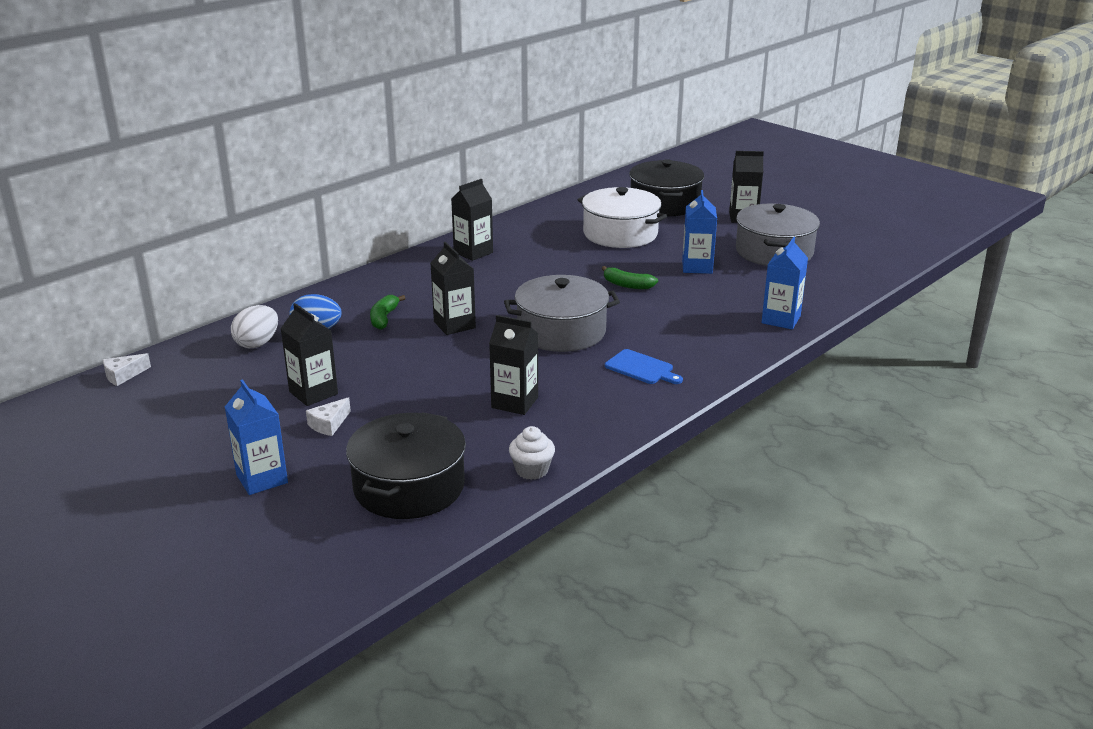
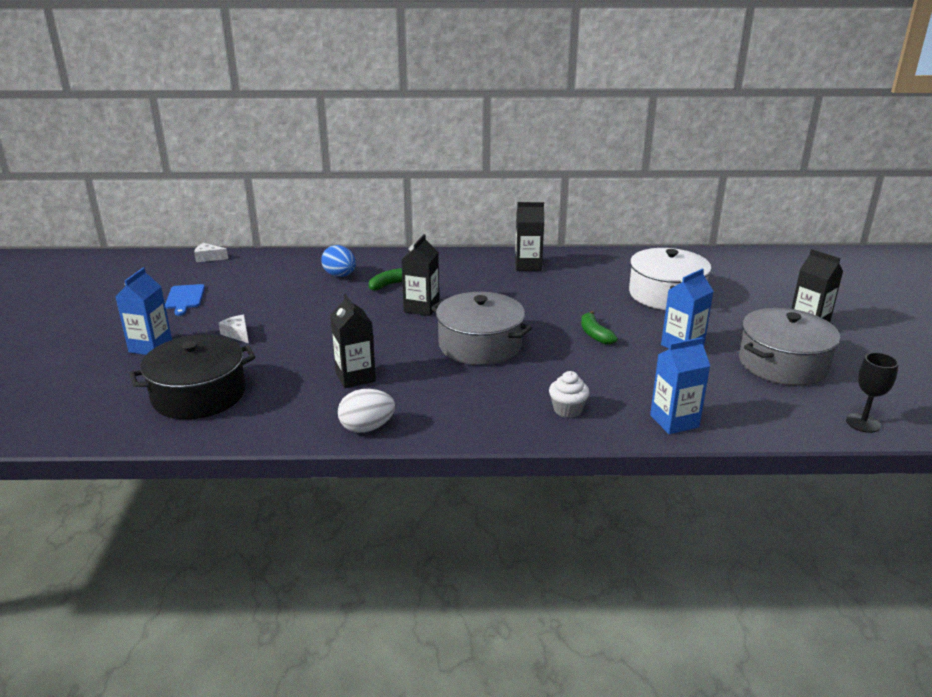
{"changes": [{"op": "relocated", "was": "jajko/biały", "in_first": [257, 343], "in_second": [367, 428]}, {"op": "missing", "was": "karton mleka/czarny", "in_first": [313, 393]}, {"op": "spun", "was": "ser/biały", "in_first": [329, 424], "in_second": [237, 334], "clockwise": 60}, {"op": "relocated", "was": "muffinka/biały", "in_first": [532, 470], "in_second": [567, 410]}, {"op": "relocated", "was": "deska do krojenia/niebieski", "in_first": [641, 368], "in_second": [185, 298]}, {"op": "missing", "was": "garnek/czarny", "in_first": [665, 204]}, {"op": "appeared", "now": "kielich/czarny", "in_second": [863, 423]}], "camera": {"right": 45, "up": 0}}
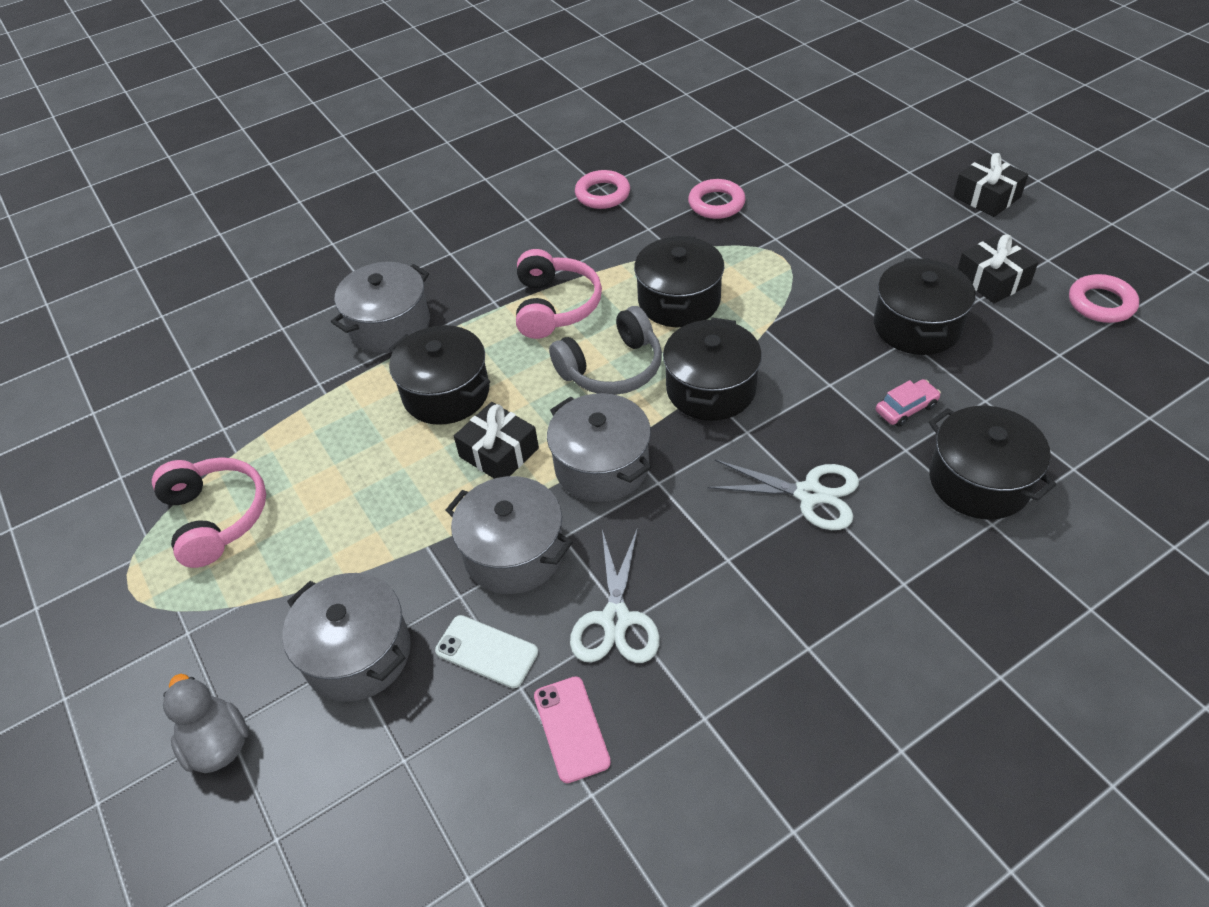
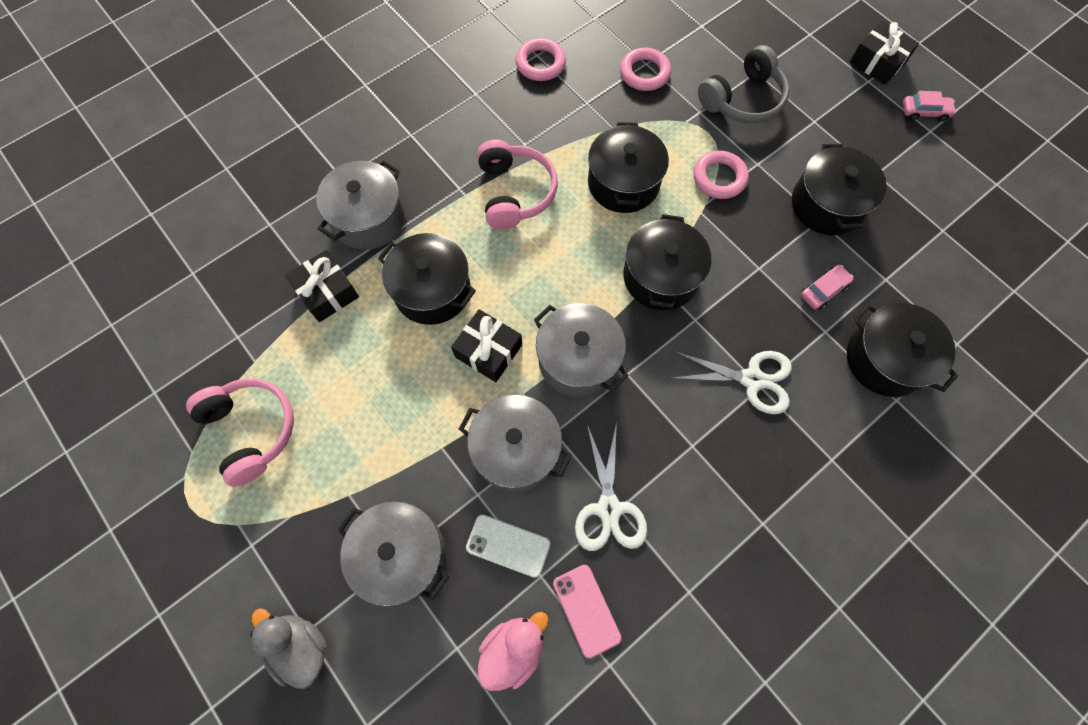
{"changes": [{"op": "relocated", "was": "słuchawki/szary", "in_first": [612, 368], "in_second": [743, 100]}, {"op": "relocated", "was": "prezent/czarny", "in_first": [992, 280], "in_second": [327, 292]}, {"op": "relocated", "was": "pierścień/różowy", "in_first": [1101, 303], "in_second": [719, 178]}, {"op": "appeared", "now": "kaczka/różowy", "in_second": [513, 649]}, {"op": "appeared", "now": "samochód/różowy", "in_second": [924, 112]}], "camera": {"right": -10, "up": 20}}
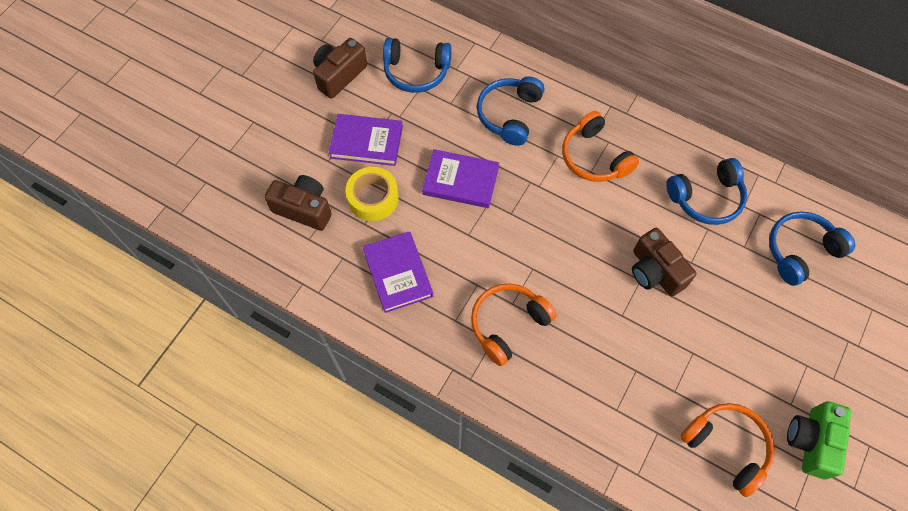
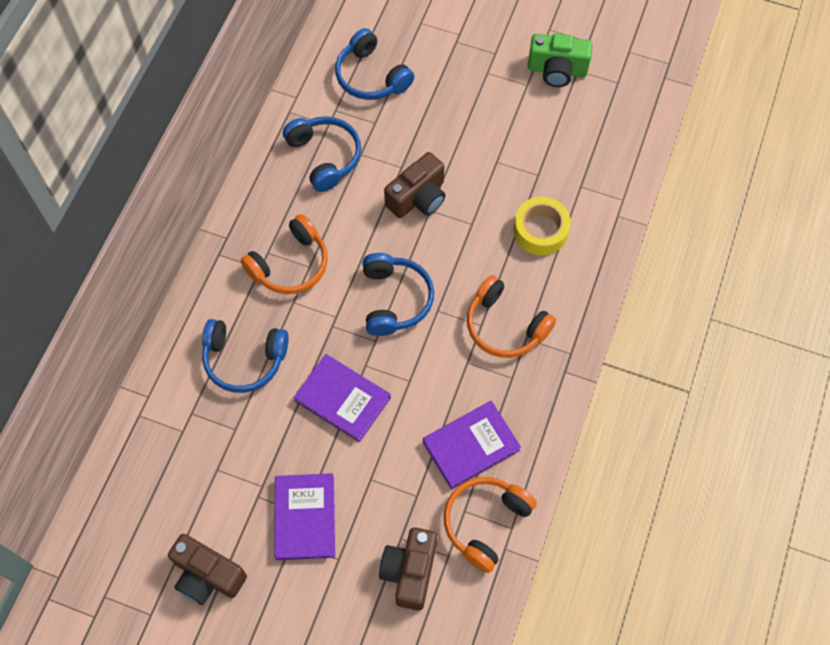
{"changes": [{"op": "relocated", "was": "taśma klejąca/żółty", "in_first": [373, 198], "in_second": [540, 231]}, {"op": "relocated", "was": "słuchawki/niebieski", "in_first": [416, 72], "in_second": [395, 299]}, {"op": "spun", "was": "książka/fioletowy", "in_first": [460, 181], "in_second": [342, 399], "clockwise": -60}, {"op": "relocated", "was": "słuchawki/pomarańczowy", "in_first": [727, 446], "in_second": [485, 522]}], "camera": {"right": -100, "up": 0}}
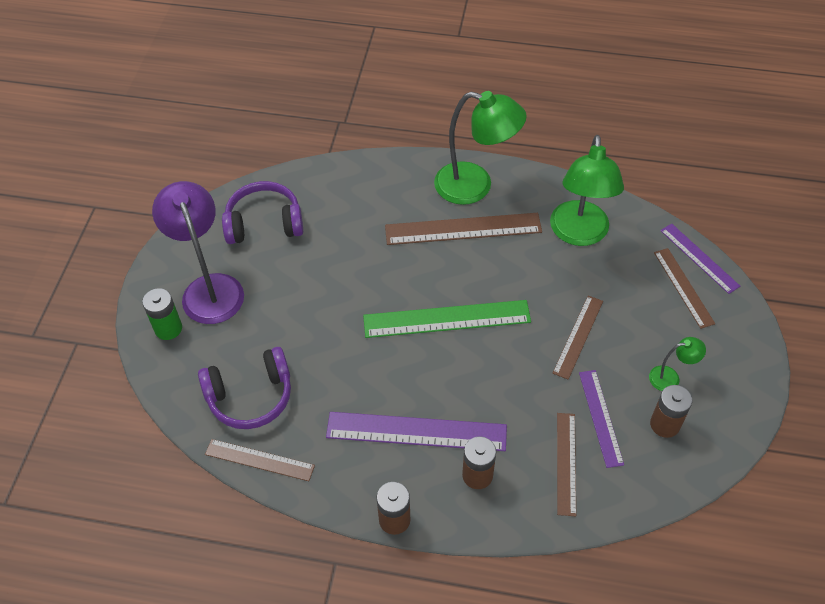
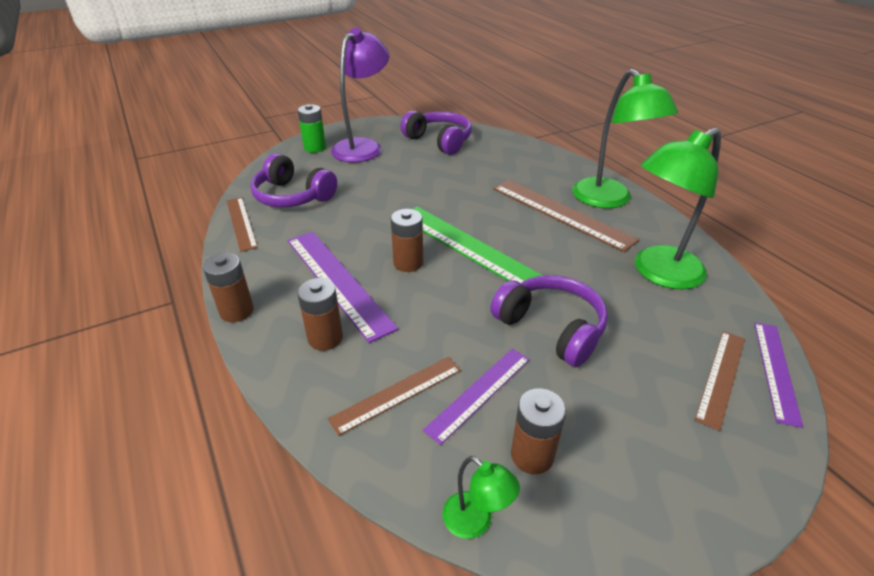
{"changes": [{"op": "exchanged", "was": "linijka/brązowy", "now": "słuchawki/fioletowy", "in_first": [578, 336], "in_second": [551, 328]}, {"op": "relocated", "was": "lampka/zielony", "in_first": [670, 377], "in_second": [475, 522]}, {"op": "appeared", "now": "bateria/brązowy", "in_second": [408, 263]}], "camera": {"right": 50, "up": -15}}
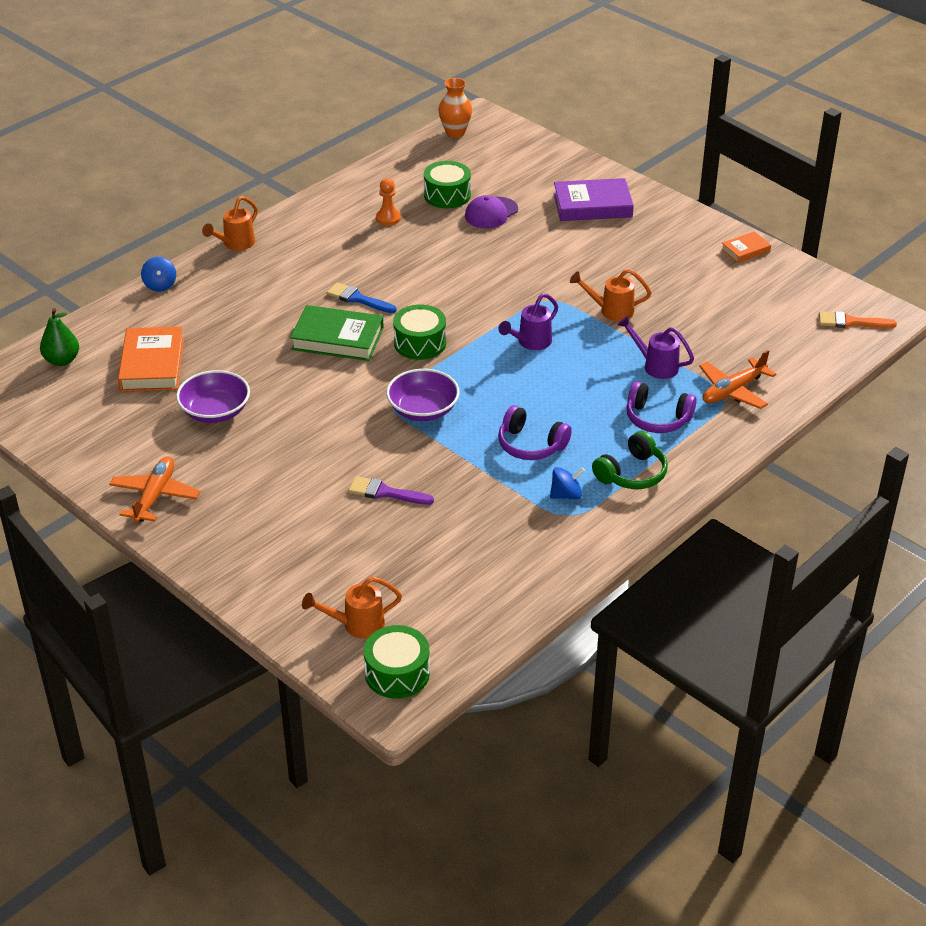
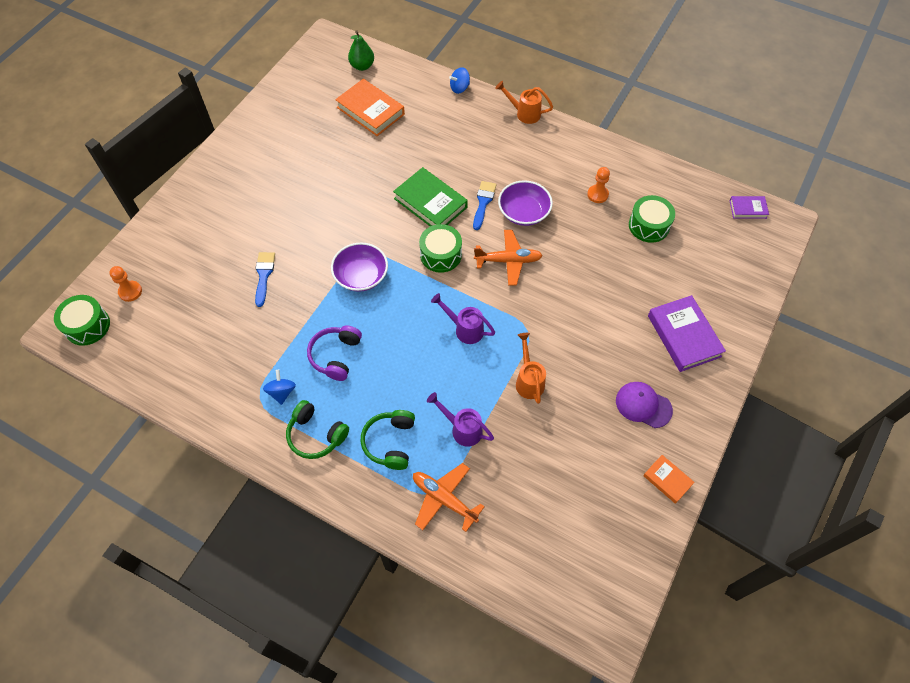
{"changes": [{"op": "relocated", "was": "samolot/pomarańczowy", "in_first": [155, 496], "in_second": [508, 261]}, {"op": "spun", "was": "książka/pomarańczowy", "in_first": [152, 365], "in_second": [370, 111], "clockwise": 60}, {"op": "relocated", "was": "miska/fioletowy", "in_first": [215, 411], "in_second": [523, 212]}, {"op": "spun", "was": "książka/zielony", "in_first": [337, 339], "in_second": [430, 203], "clockwise": -45}, {"op": "exchanged", "was": "konewka/pomarańczowy", "now": "pionek/pomarańczowy", "in_first": [356, 625], "in_second": [130, 291]}, {"op": "colour", "was": "pędzel/fioletowy", "now": "pędzel/niebieski", "in_first": [385, 492], "in_second": [264, 275]}, {"op": "exchanged", "was": "wazon/pomarańczowy", "now": "książka/fioletowy", "in_first": [455, 133], "in_second": [747, 209]}, {"op": "relocated", "was": "czapka/fioletowy", "in_first": [491, 213], "in_second": [643, 405]}, {"op": "spun", "was": "bączek/niebieski", "in_first": [566, 495], "in_second": [282, 392], "clockwise": -150}, {"op": "spun", "was": "konewka/fioletowy", "in_first": [655, 365], "in_second": [462, 429], "clockwise": -75}, {"op": "colour", "was": "słuchawki/fioletowy", "now": "słuchawki/zielony", "in_first": [657, 418], "in_second": [390, 442]}, {"op": "missing", "was": "pędzel/pomarańczowy", "in_first": [851, 322]}], "camera": {"right": 75, "up": 20}}
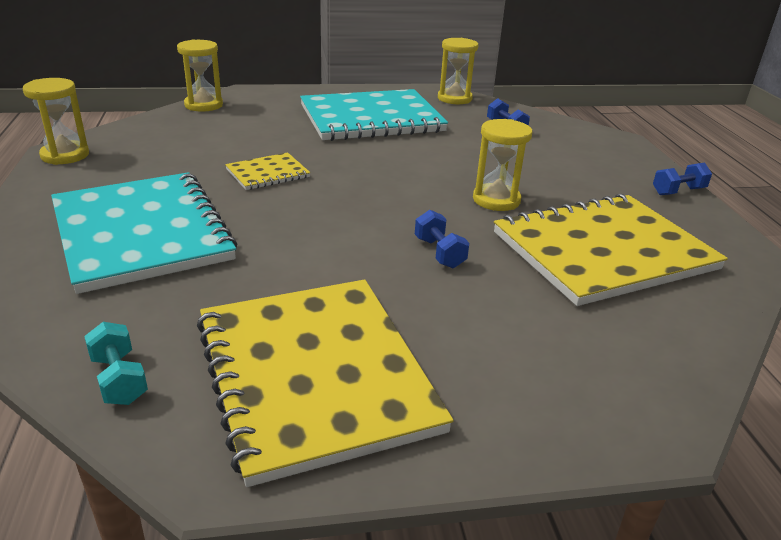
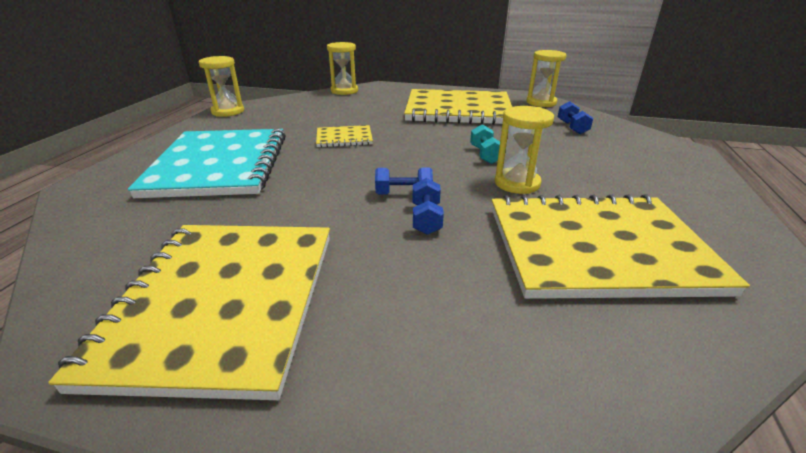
{"changes": [{"op": "relocated", "was": "hantel/turkusowy", "in_first": [119, 379], "in_second": [485, 155]}, {"op": "colour", "was": "zeszyt/turkusowy", "now": "zeszyt/żółty", "in_first": [371, 118], "in_second": [458, 110]}, {"op": "relocated", "was": "hantel/niebieski", "in_first": [678, 191], "in_second": [403, 194]}], "camera": {"right": 25, "up": 0}}
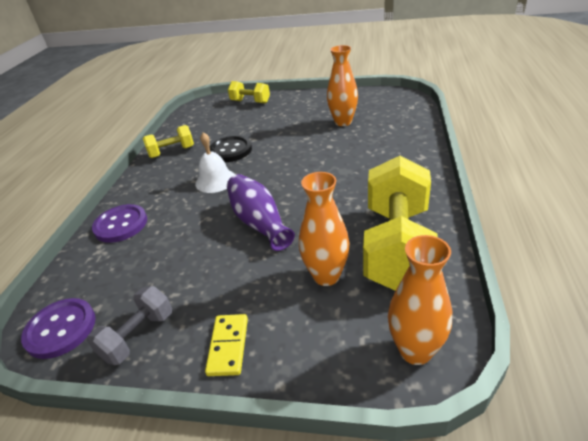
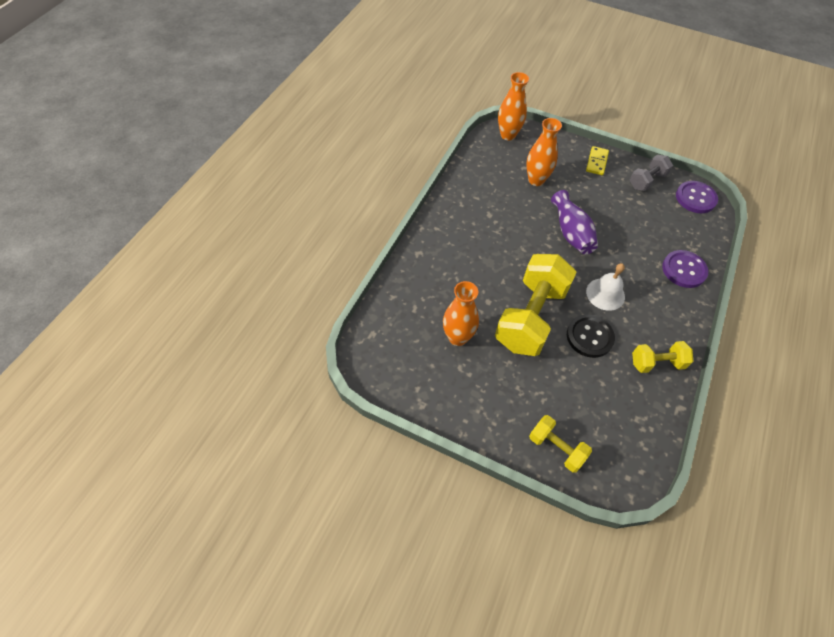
{"changes": [{"op": "relocated", "was": "hantel/żółty", "in_first": [397, 246], "in_second": [530, 317]}], "camera": {"right": -170, "up": 20}}
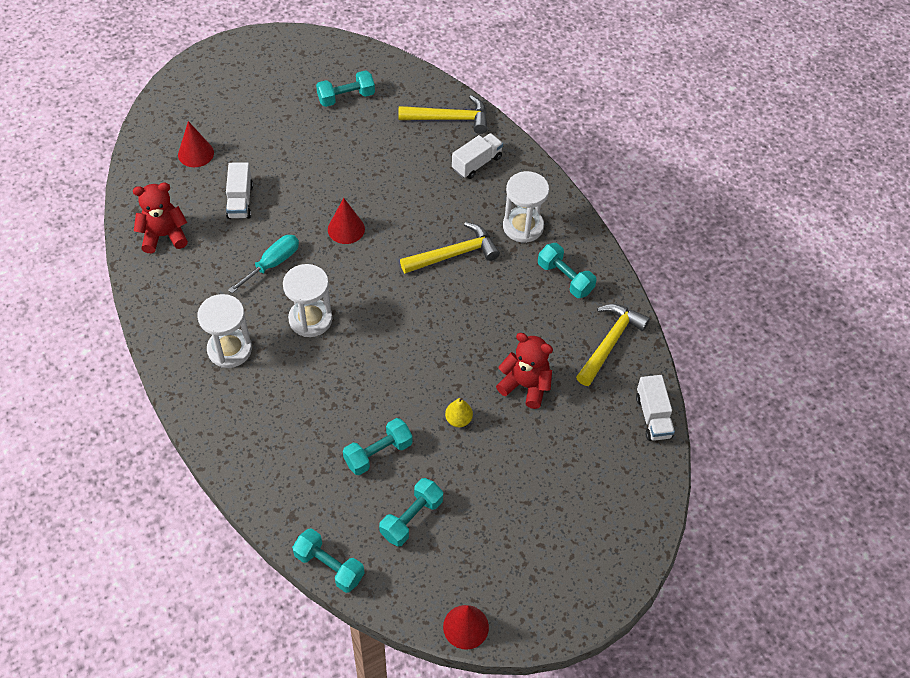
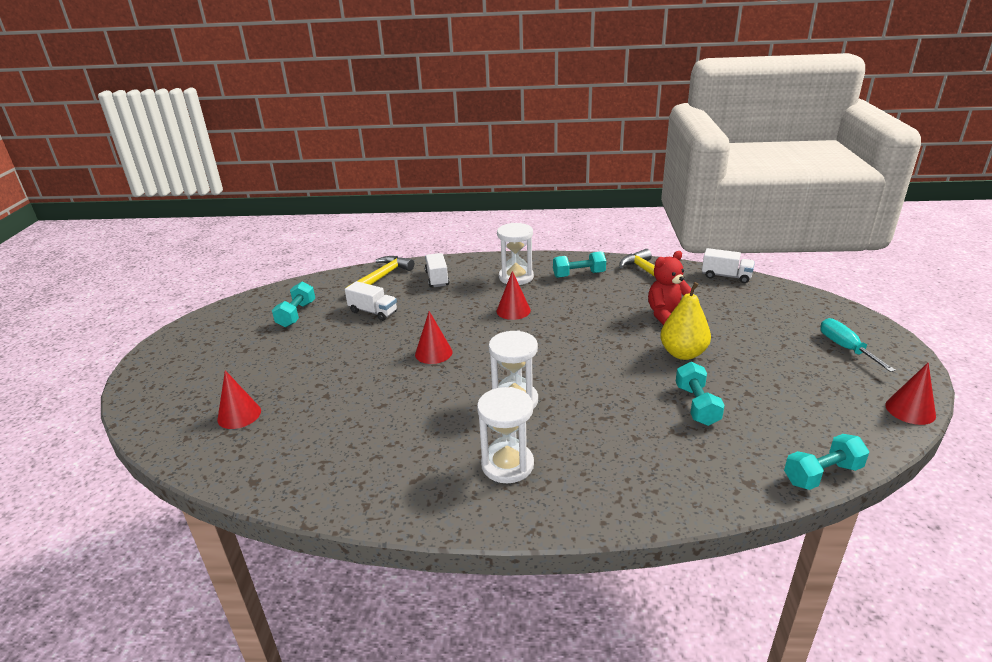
{"changes": [{"op": "missing", "was": "miś/czerwony", "in_first": [164, 236]}, {"op": "relocated", "was": "ciężarówka/biały", "in_first": [240, 201], "in_second": [373, 312]}, {"op": "relocated", "was": "śrubokręt/turkusowy", "in_first": [273, 264], "in_second": [845, 348]}, {"op": "missing", "was": "hantel/turkusowy", "in_first": [411, 518]}, {"op": "exchanged", "was": "młotek/żółty", "now": "stożek/czerwony", "in_first": [454, 254], "in_second": [513, 310]}, {"op": "size", "was": "gruszka/żółty", "in_first": [458, 420], "in_second": [683, 353], "ratio": 1.87}], "camera": {"right": -55, "up": -25}}
